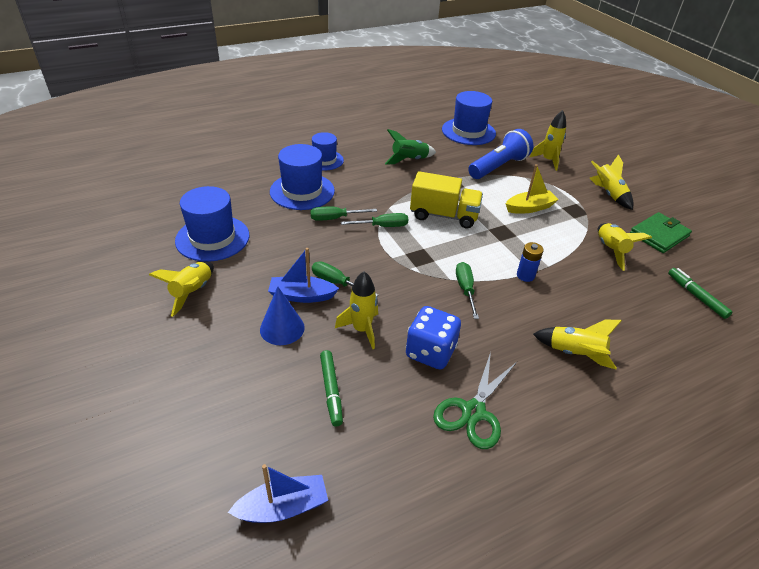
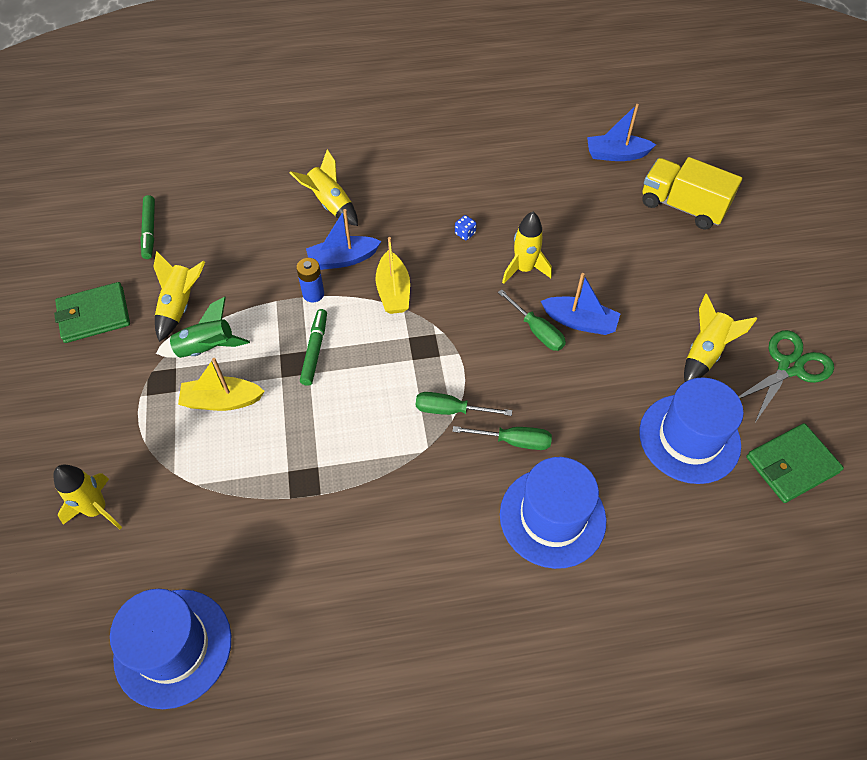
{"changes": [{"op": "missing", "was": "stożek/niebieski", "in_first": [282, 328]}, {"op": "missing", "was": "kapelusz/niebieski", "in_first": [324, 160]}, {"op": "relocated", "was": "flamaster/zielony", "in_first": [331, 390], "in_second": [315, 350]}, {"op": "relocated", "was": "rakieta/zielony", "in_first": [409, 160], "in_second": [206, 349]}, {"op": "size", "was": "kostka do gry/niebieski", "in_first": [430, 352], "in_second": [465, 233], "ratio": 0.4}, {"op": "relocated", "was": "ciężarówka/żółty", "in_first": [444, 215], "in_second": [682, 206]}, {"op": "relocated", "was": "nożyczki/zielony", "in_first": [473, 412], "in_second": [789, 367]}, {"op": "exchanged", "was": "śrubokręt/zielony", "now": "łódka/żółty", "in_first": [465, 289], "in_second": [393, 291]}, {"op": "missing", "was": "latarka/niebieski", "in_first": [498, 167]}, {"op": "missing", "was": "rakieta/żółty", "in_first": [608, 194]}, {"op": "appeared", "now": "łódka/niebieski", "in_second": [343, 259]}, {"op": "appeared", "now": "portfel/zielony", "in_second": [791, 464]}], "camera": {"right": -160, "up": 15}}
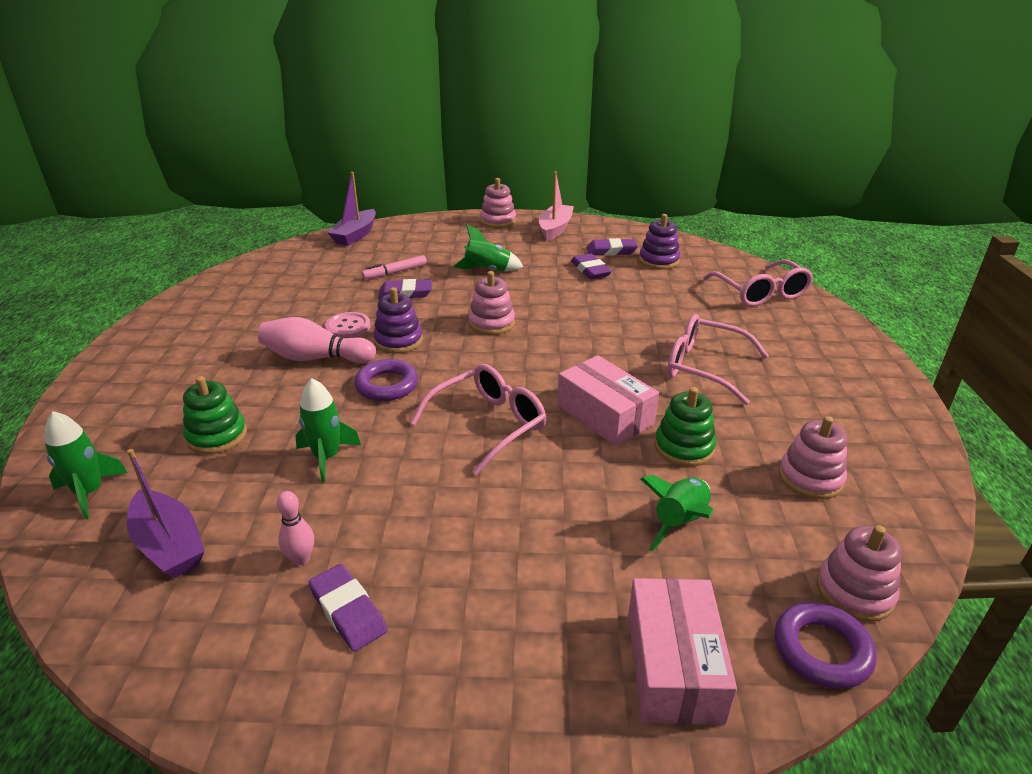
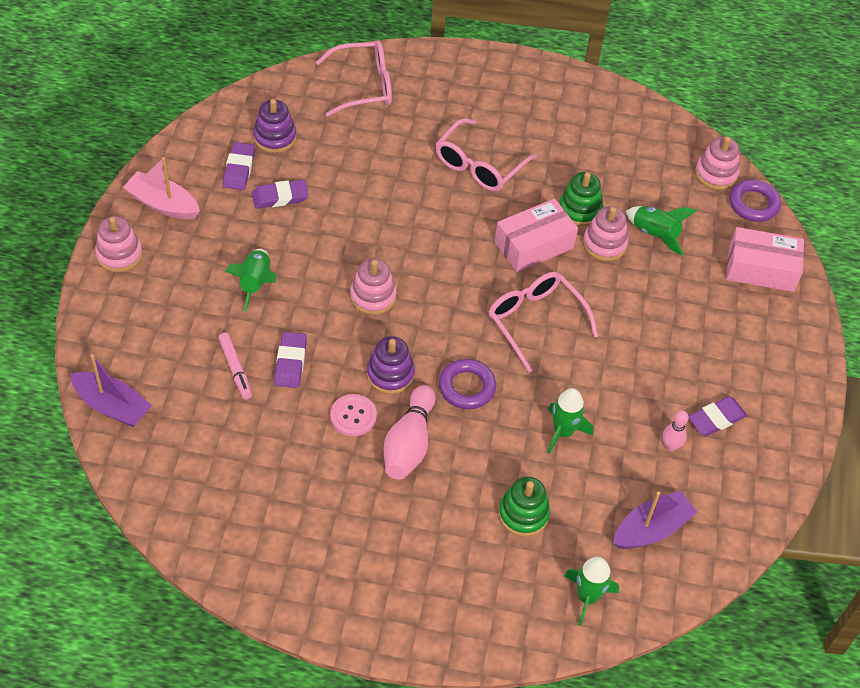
{"changes": [{"op": "relocated", "was": "zabawka nakładanka/różowy", "in_first": [810, 478], "in_second": [604, 244]}], "camera": {"right": -85, "up": 20}}
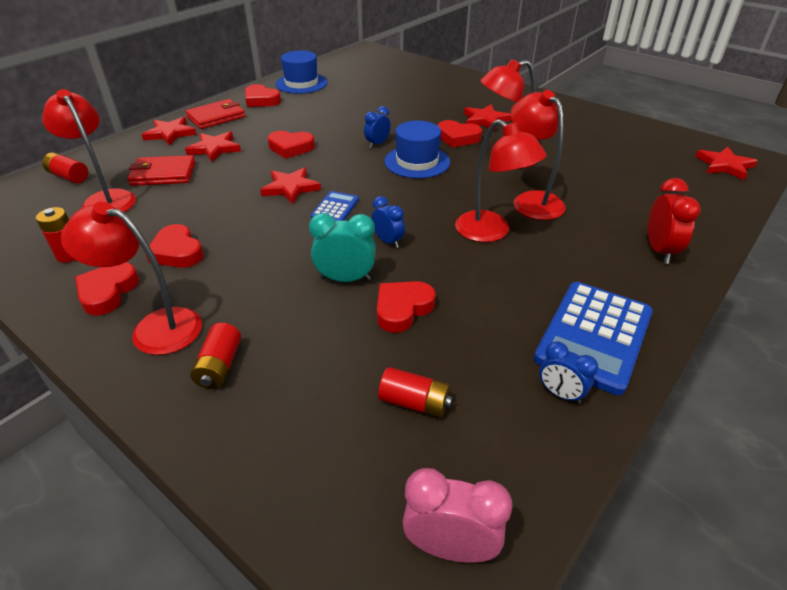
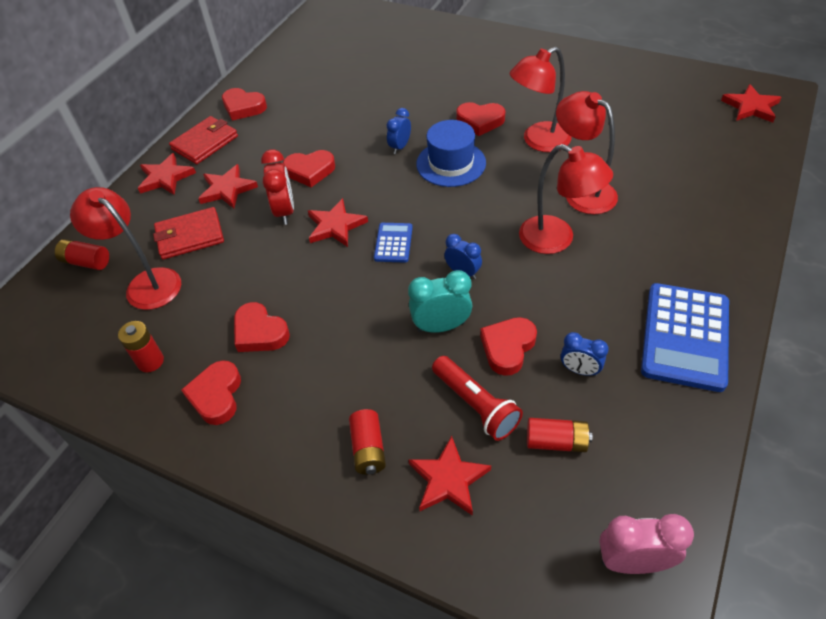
{"changes": [{"op": "missing", "was": "lampka/czerwony", "in_first": [154, 327]}, {"op": "missing", "was": "kapelusz/niebieski", "in_first": [301, 83]}, {"op": "relocated", "was": "gwiazda/czerwony", "in_first": [485, 120], "in_second": [448, 479]}, {"op": "relocated", "was": "budzik/niebieski", "in_first": [560, 394], "in_second": [579, 370]}, {"op": "relocated", "was": "budzik/czerwony", "in_first": [659, 251], "in_second": [284, 211]}, {"op": "appeared", "now": "latarka/czerwony", "in_second": [475, 405]}], "camera": {"right": -10, "up": 10}}
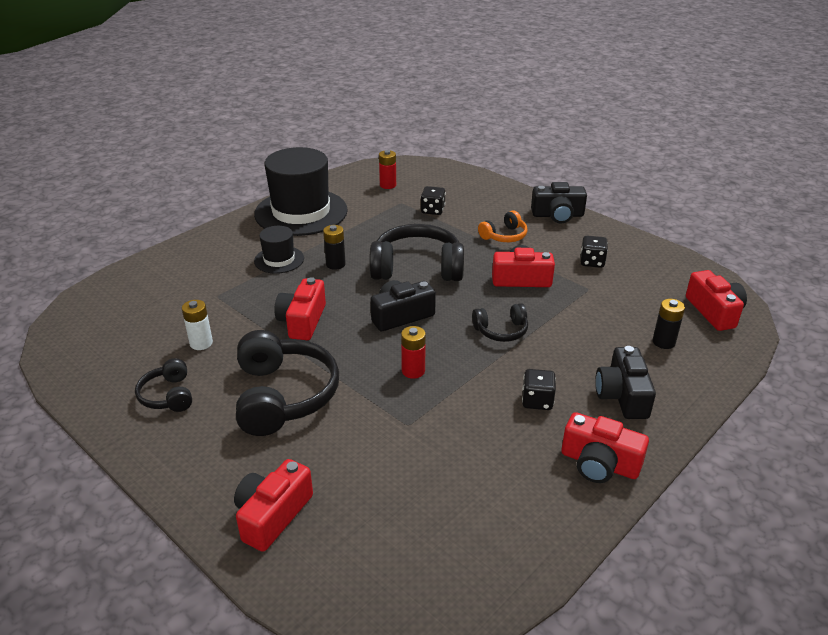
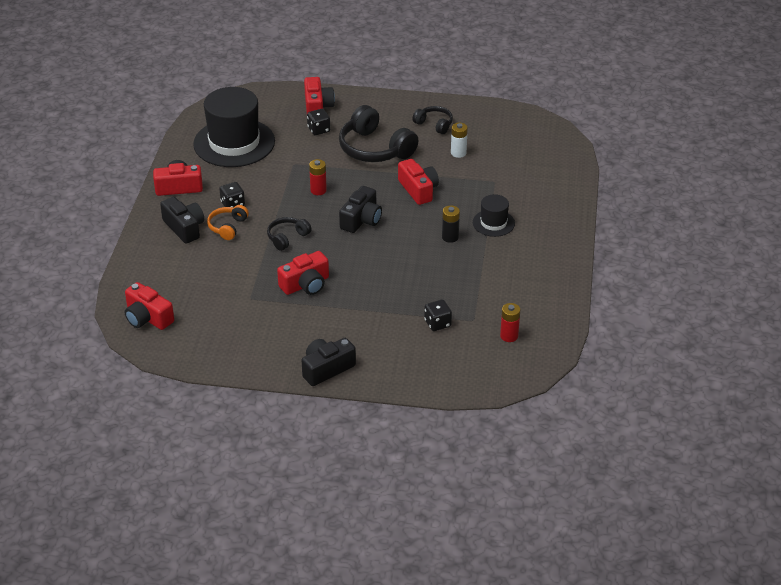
{"changes": [{"op": "relocated", "was": "kapelusz/czarny", "in_first": [301, 212], "in_second": [234, 143]}, {"op": "missing", "was": "słuchawki/czarny", "in_first": [417, 268]}, {"op": "relocated", "was": "słuchawki/pomarańczowy", "in_first": [504, 236], "in_second": [227, 227]}, {"op": "relocated", "was": "kostka do gry/czarny", "in_first": [592, 262], "in_second": [319, 130]}, {"op": "missing", "was": "bateria/czarny", "in_first": [663, 342]}], "camera": {"right": 145, "up": 5}}
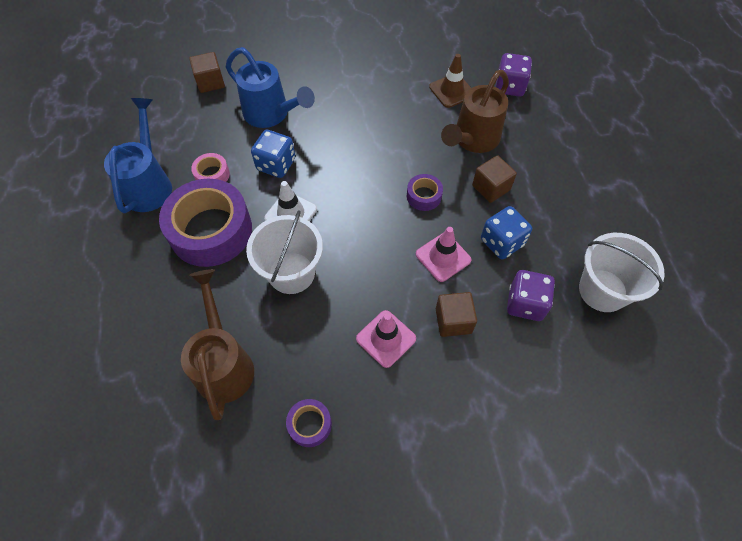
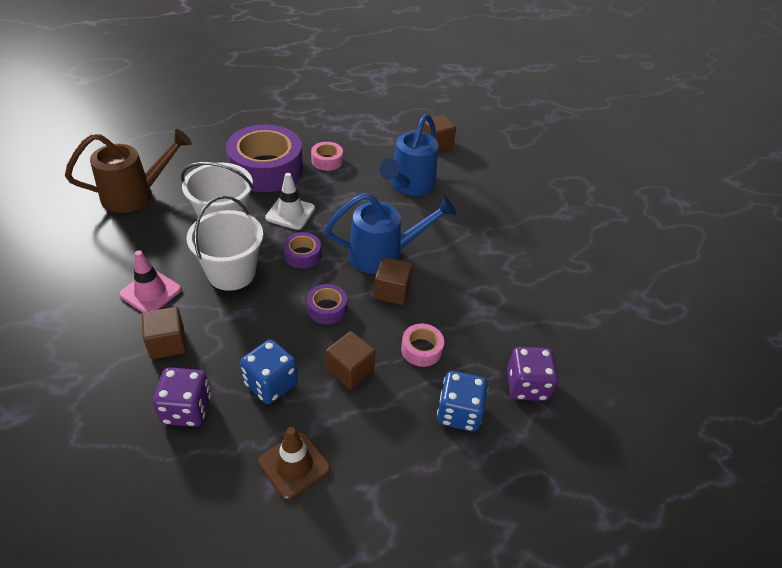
{"changes": [{"op": "relocated", "was": "konewka/niebieski", "in_first": [149, 184], "in_second": [383, 255]}, {"op": "relocated", "was": "kostka do gry/niebieski", "in_first": [276, 165], "in_second": [459, 413]}, {"op": "relocated", "was": "taśma klejąca/fioletowy", "in_first": [310, 424], "in_second": [302, 255]}, {"op": "missing", "was": "pachołek/różowy", "in_first": [443, 257]}, {"op": "relocated", "was": "pachołek/brązowy", "in_first": [451, 91], "in_second": [294, 465]}, {"op": "exchanged", "was": "konewka/brązowy", "now": "taśma klejąca/różowy", "in_first": [473, 139], "in_second": [421, 349]}, {"op": "relocated", "was": "wiadro/biały", "in_first": [602, 290], "in_second": [231, 273]}, {"op": "appeared", "now": "sześcian/brązowy", "in_second": [392, 291]}], "camera": {"right": 75, "up": -15}}
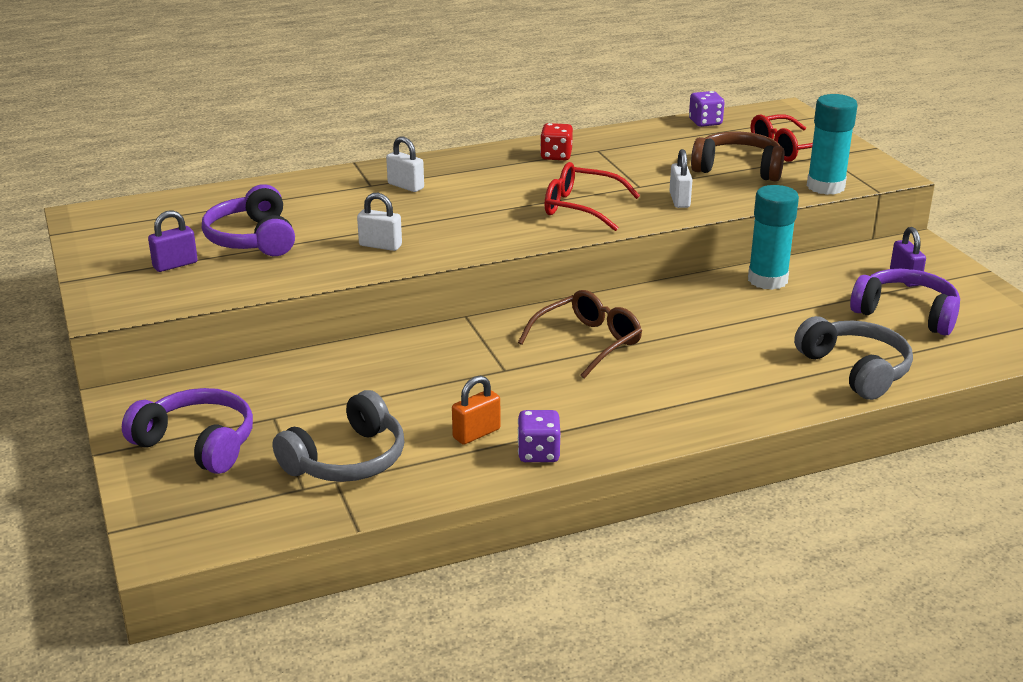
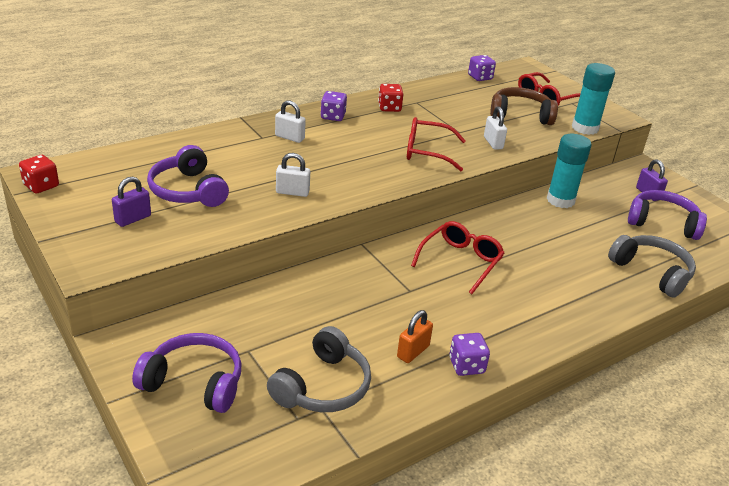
{"changes": [{"op": "colour", "was": "okulary/brązowy", "now": "okulary/czerwony", "in_first": [588, 342], "in_second": [460, 261]}, {"op": "appeared", "now": "kostka do gry/czerwony", "in_second": [41, 186]}, {"op": "appeared", "now": "kostka do gry/fioletowy", "in_second": [333, 116]}], "camera": {"right": -15, "up": 5}}
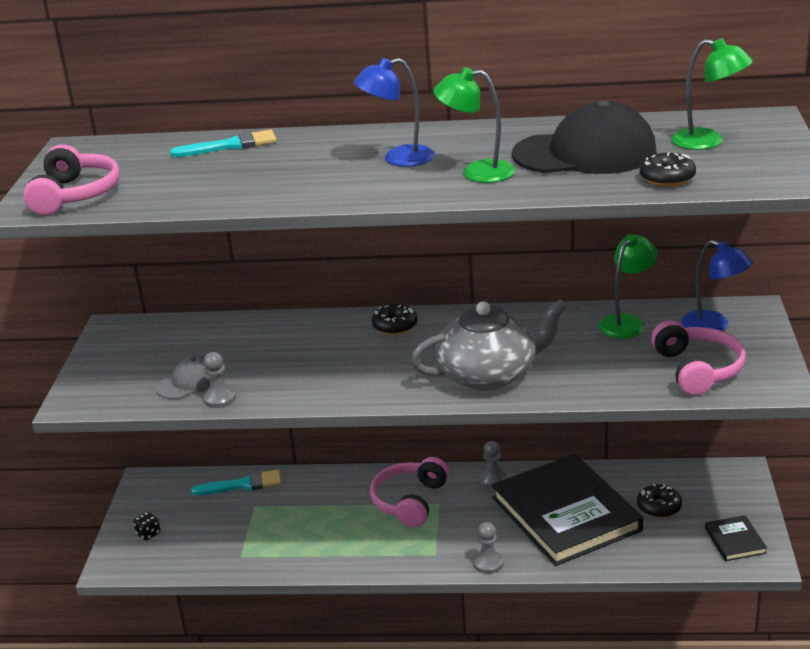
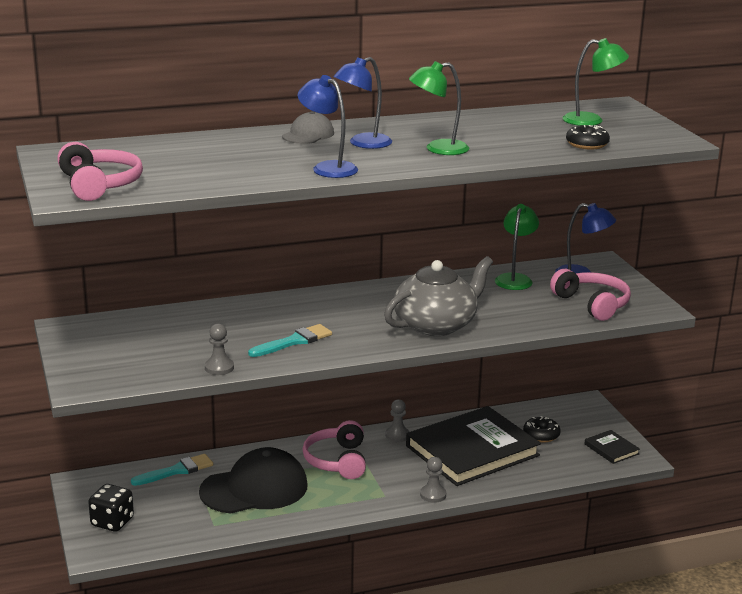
{"changes": [{"op": "size", "was": "kostka do gry/czarny", "in_first": [148, 534], "in_second": [112, 522], "ratio": 1.82}, {"op": "relocated", "was": "czapka/szary", "in_first": [189, 382], "in_second": [308, 135]}, {"op": "relocated", "was": "pędzel/turkusowy", "in_first": [230, 146], "in_second": [294, 341]}, {"op": "missing", "was": "donut/czarny", "in_first": [395, 326]}, {"op": "spun", "was": "książka/czarny", "in_first": [565, 514], "in_second": [472, 451], "clockwise": -75}, {"op": "relocated", "was": "czapka/czarny", "in_first": [585, 153], "in_second": [254, 488]}, {"op": "appeared", "now": "lampka/niebieski", "in_second": [328, 168]}], "camera": {"right": -25, "up": -5}}
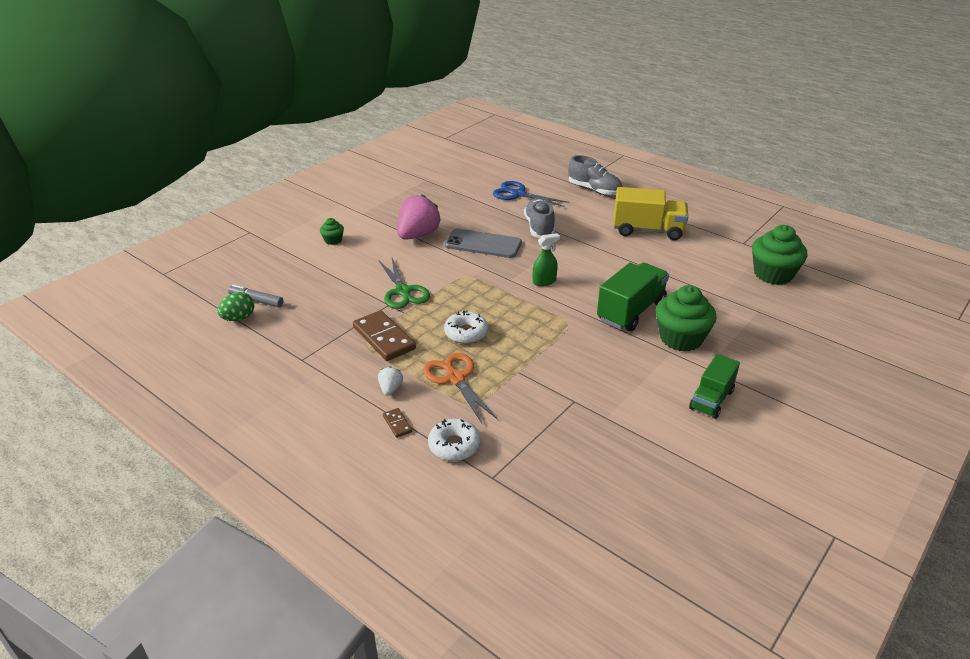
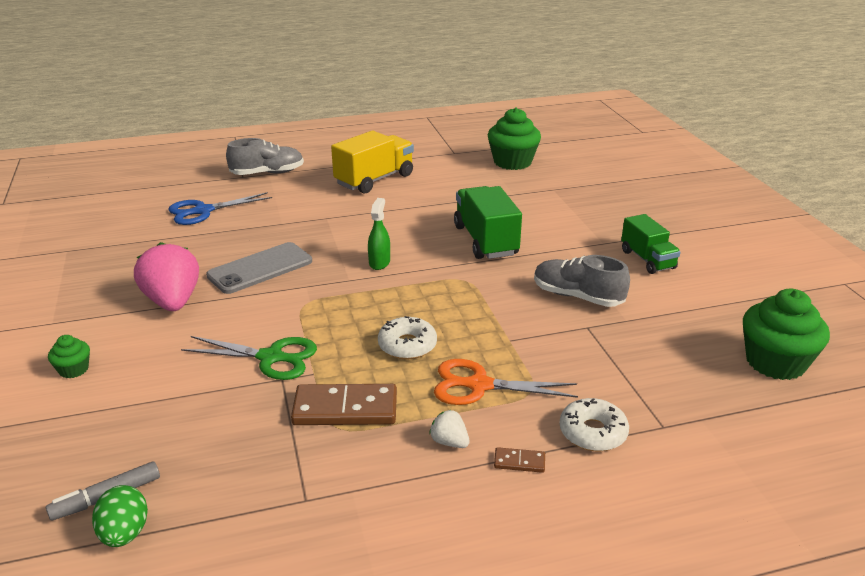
{"changes": [{"op": "relocated", "was": "but/szary", "in_first": [539, 227], "in_second": [577, 296]}, {"op": "relocated", "was": "muffinka/zielony", "in_first": [681, 338], "in_second": [775, 362]}], "camera": {"right": -55, "up": -5}}
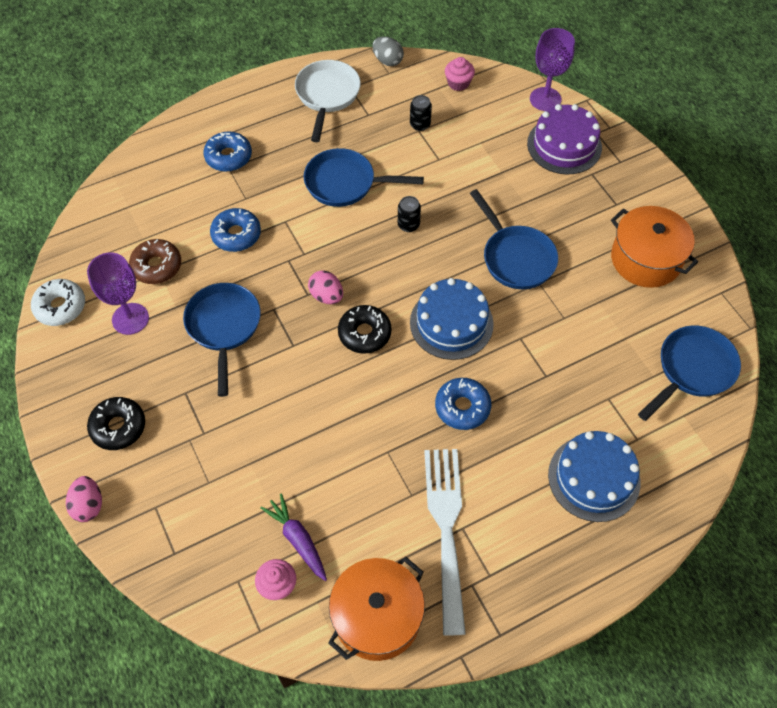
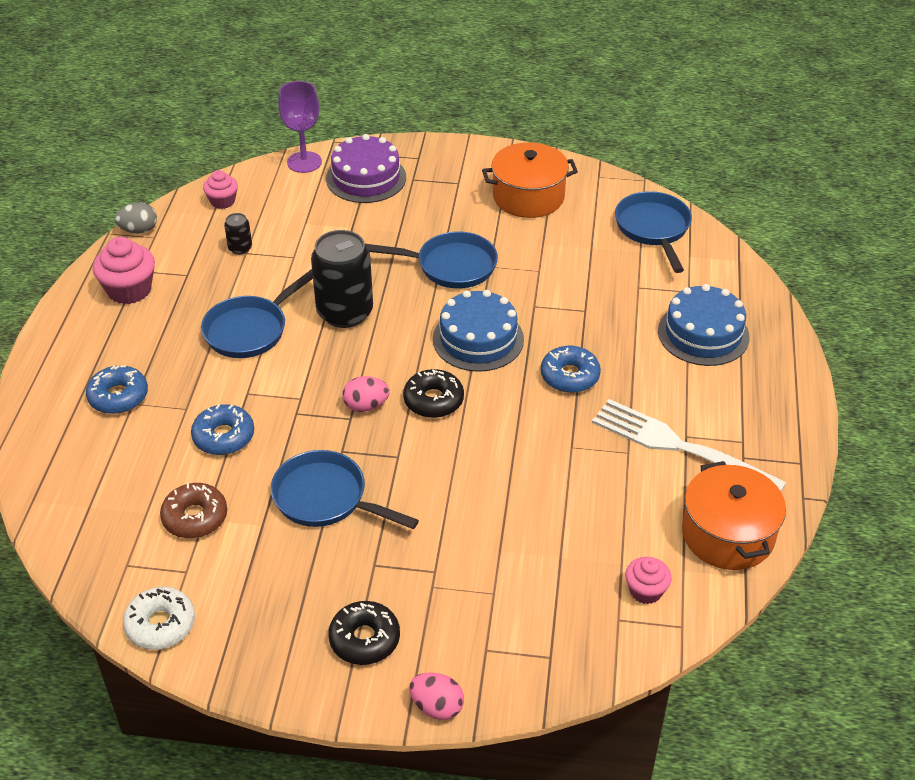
{"changes": [{"op": "missing", "was": "kielich/fioletowy", "in_first": [130, 319]}, {"op": "missing", "was": "marchewka/fioletowy", "in_first": [297, 539]}, {"op": "exchanged", "was": "patelnia/biały", "now": "muffinka/różowy", "in_first": [327, 96], "in_second": [129, 290]}, {"op": "size", "was": "puszka/czarny", "in_first": [408, 225], "in_second": [345, 312], "ratio": 2.22}], "camera": {"right": -55, "up": -15}}
